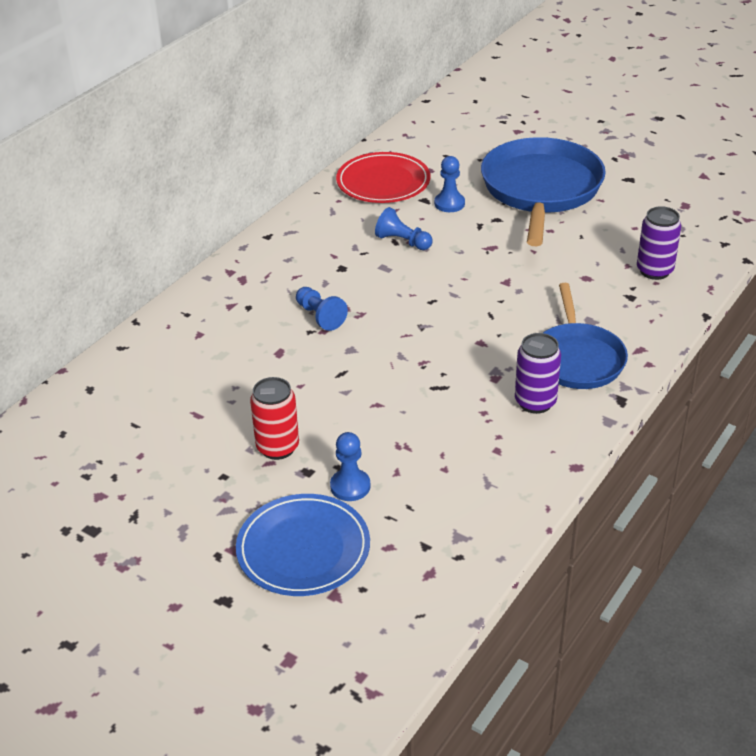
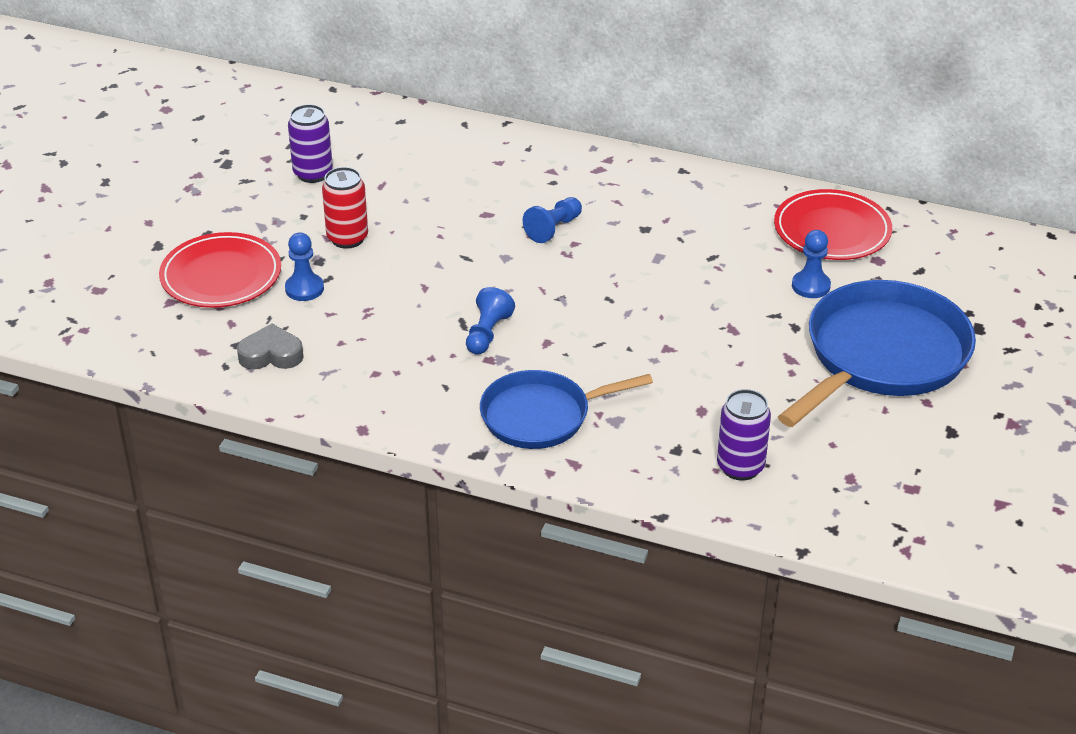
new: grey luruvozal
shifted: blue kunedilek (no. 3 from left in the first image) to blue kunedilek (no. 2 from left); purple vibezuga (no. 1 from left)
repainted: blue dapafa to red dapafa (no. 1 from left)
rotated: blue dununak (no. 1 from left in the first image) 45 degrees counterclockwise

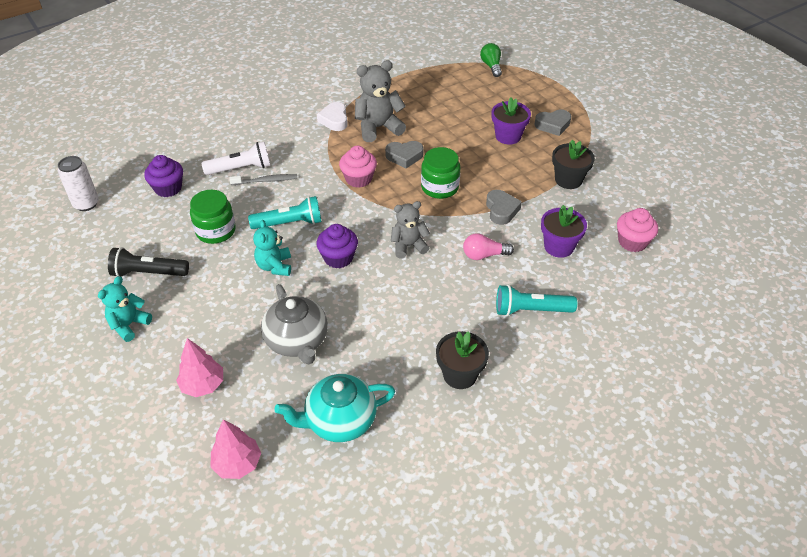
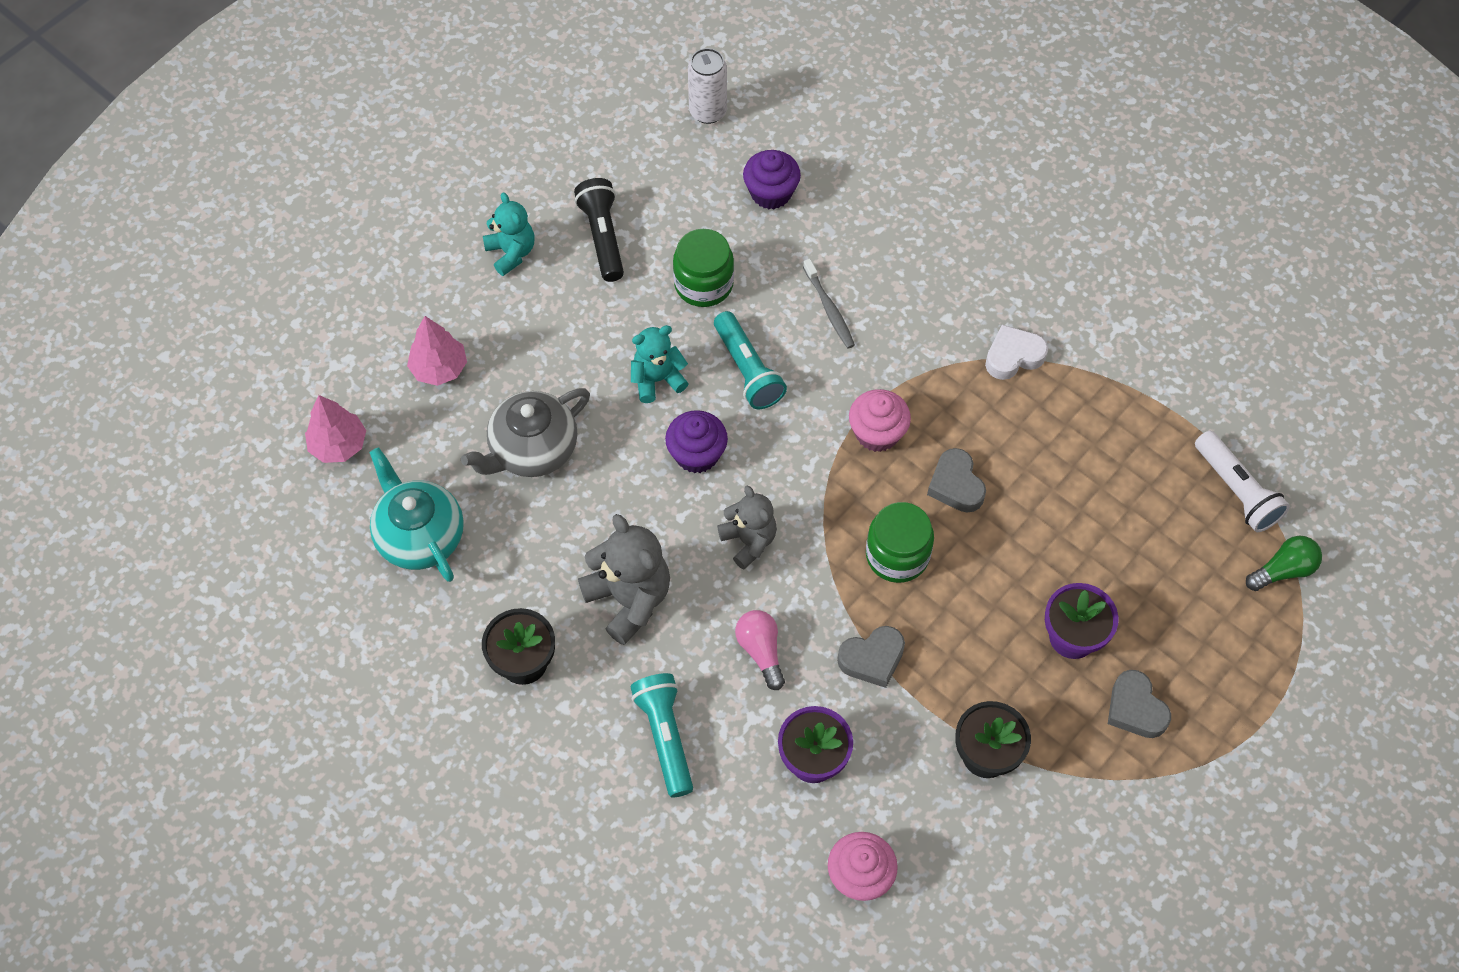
shifted: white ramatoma; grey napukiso (no. 1 from left)
rotated: turquoise napukiso (no. 1 from left) 45 degrees clockwise

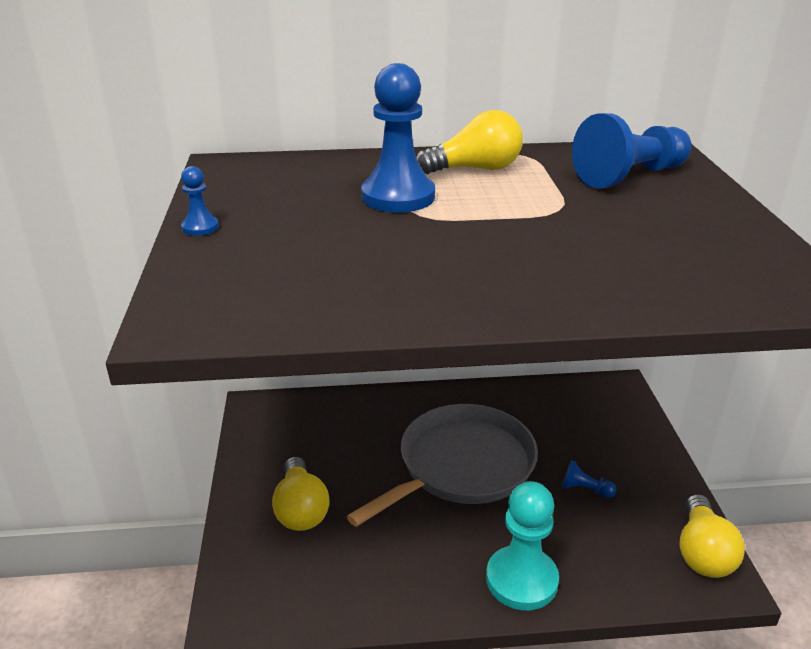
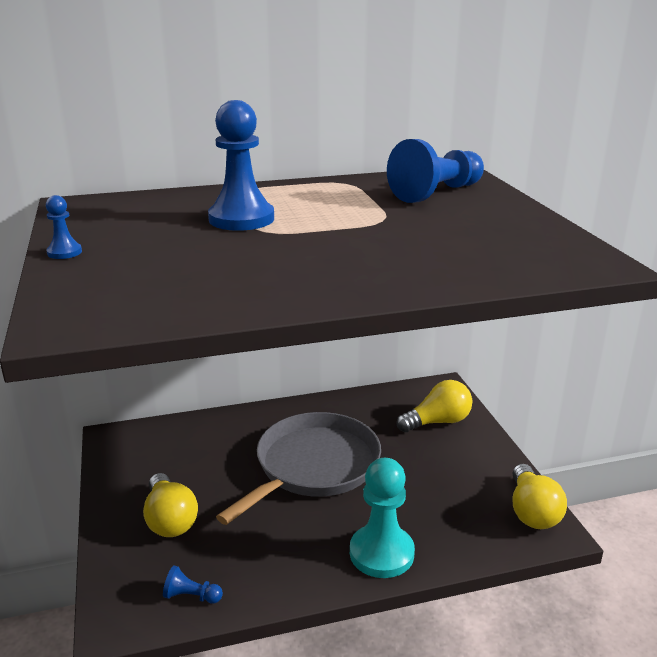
shifted: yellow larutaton (no. 2 from left); blue kunedilek (no. 3 from left in the first image) to blue kunedilek (no. 2 from left)

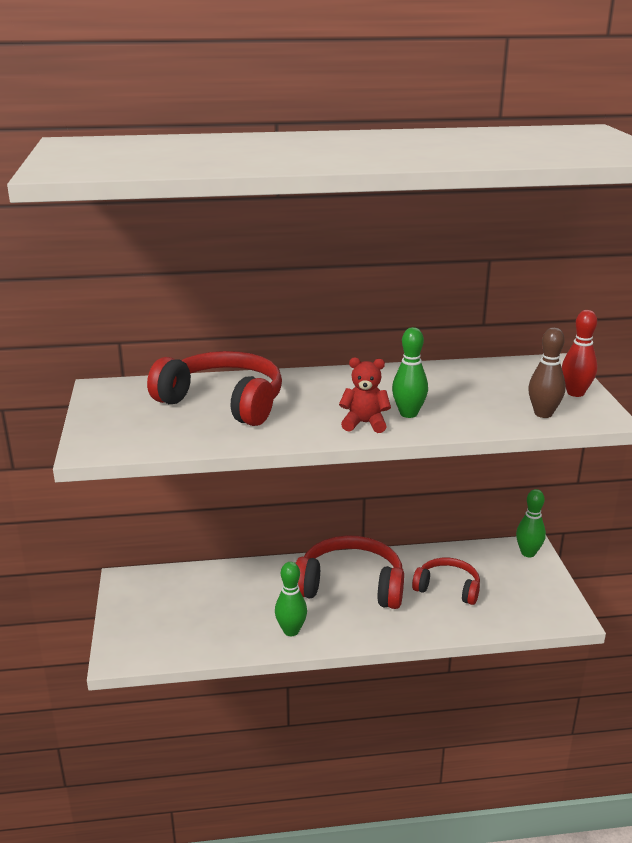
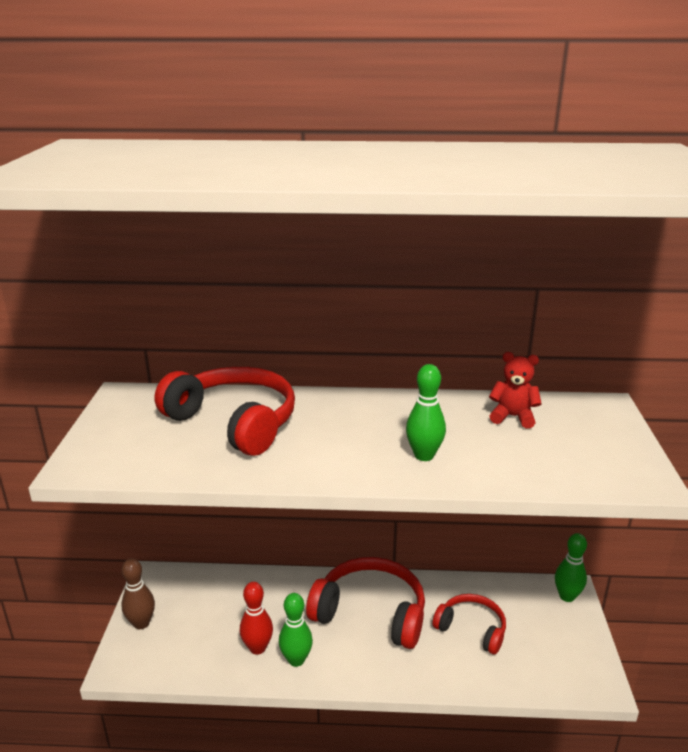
shifted: red napukiso; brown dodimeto; red dodimeto

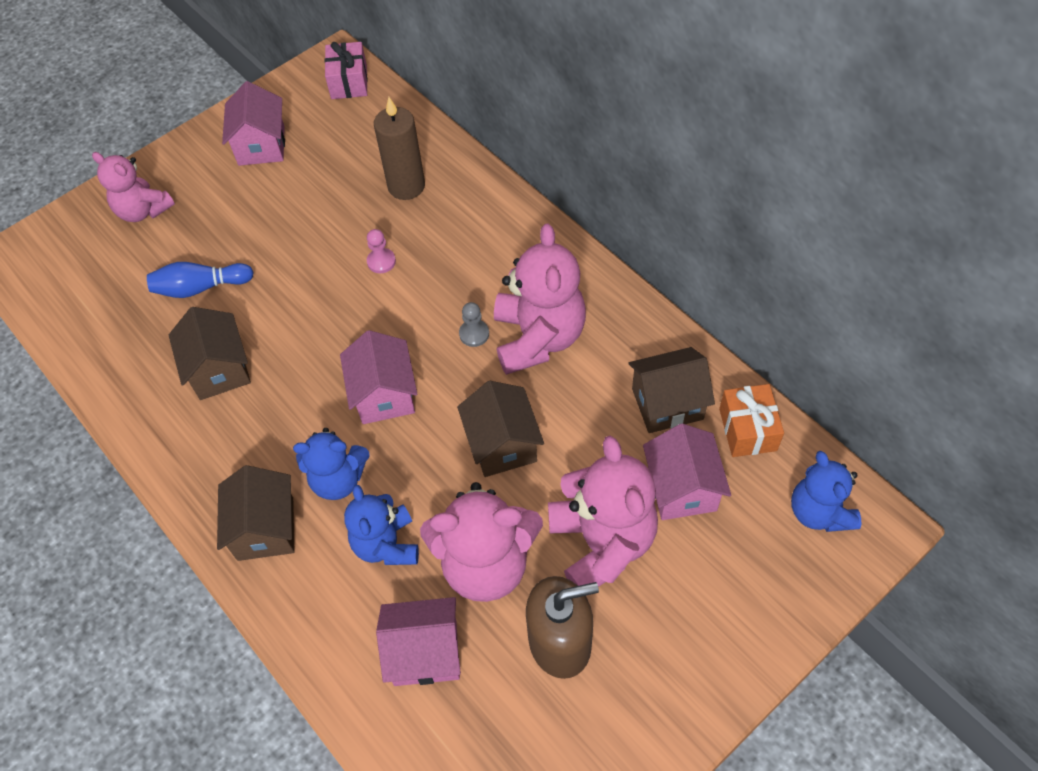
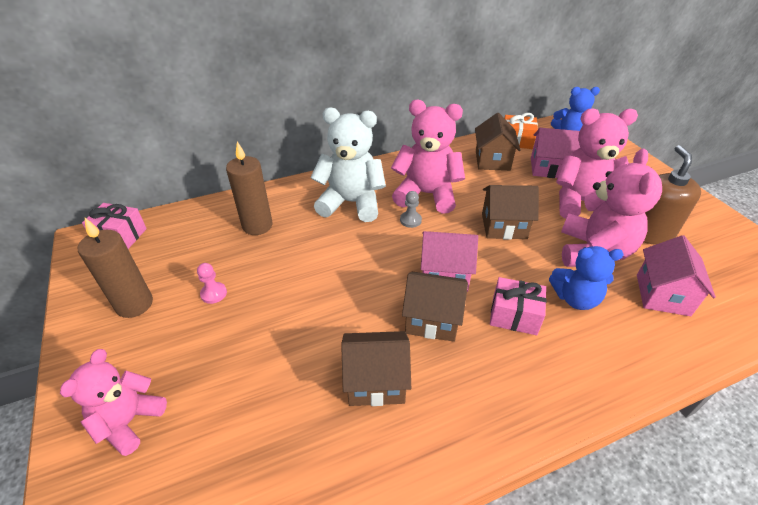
gone: blue dodimeto
new: white napukiso
shifted: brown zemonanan (no. 2 from left); pink kunedilek
swapped: pink zemonanan (no. 1 from left) to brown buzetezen (no. 1 from left); blue napukiso (no. 1 from left) to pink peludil (no. 2 from left)
rotated: pink napukiso (no. 1 from left) 150 degrees clockwise

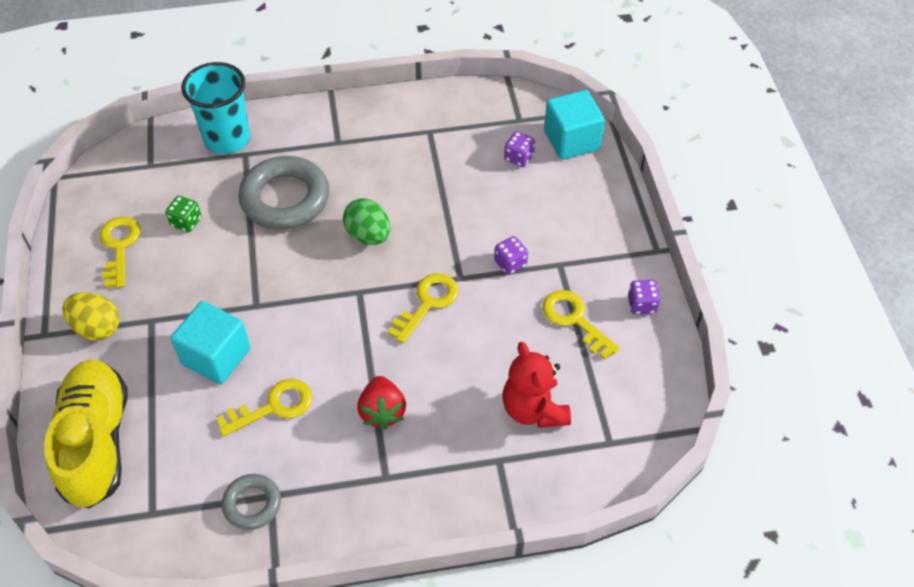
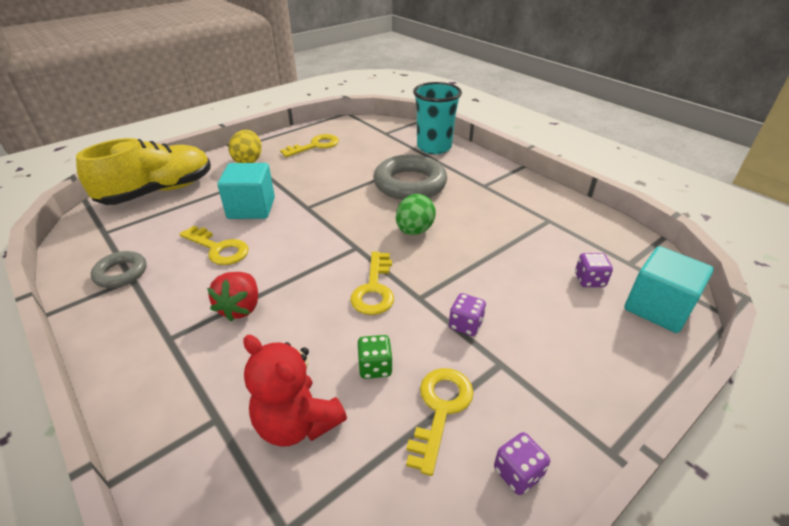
shifted: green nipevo
rotated: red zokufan 45 degrees counterclockwise; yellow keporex (no. 3 from left) 90 degrees clockwise; red napukiso 90 degrees counterclockwise

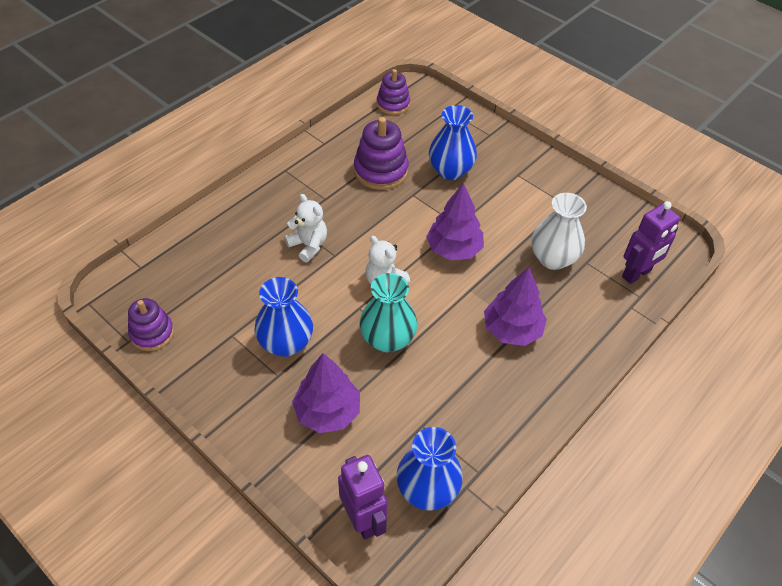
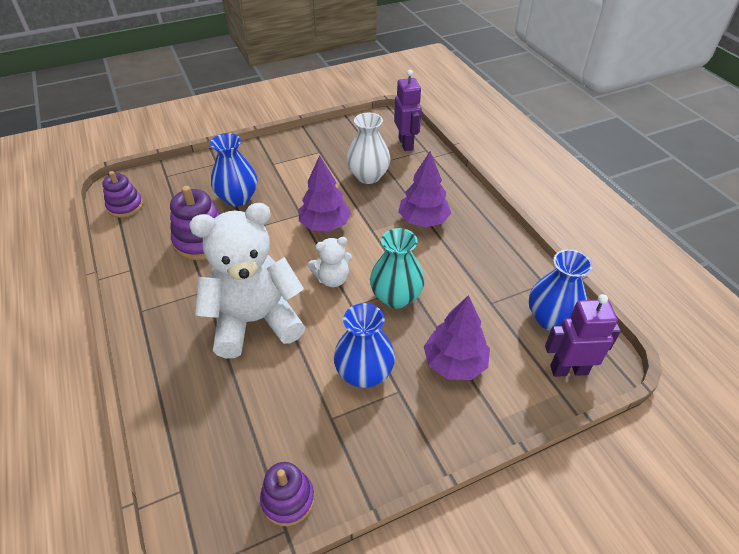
scaled: white napukiso (no. 1 from left) x2.13

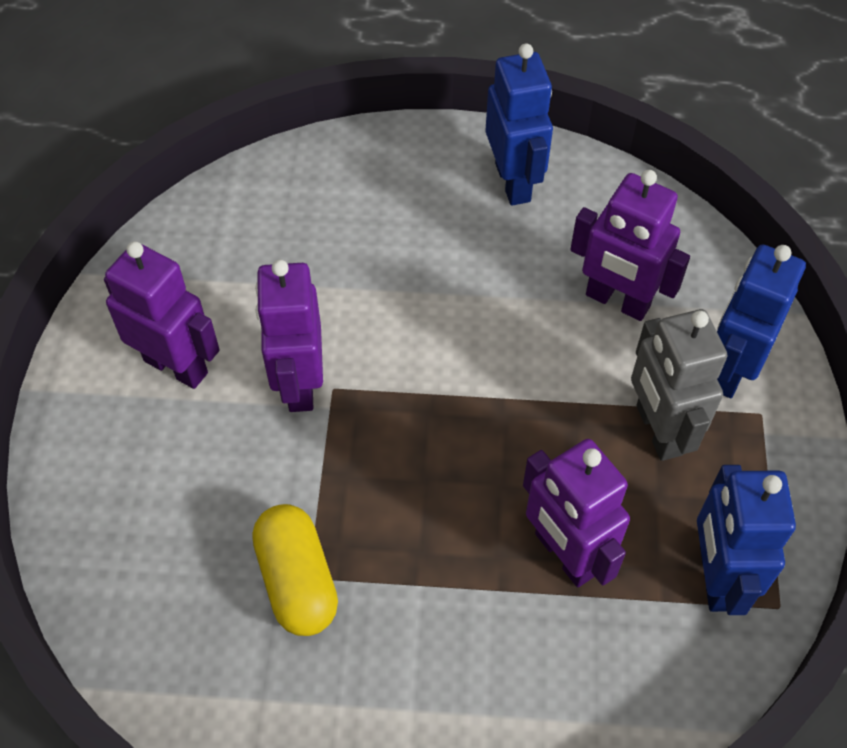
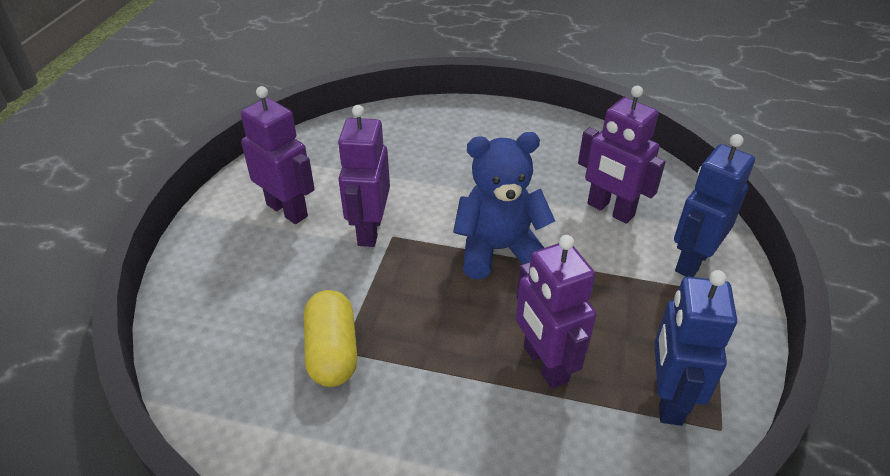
gone: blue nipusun (no. 1 from left); grey nipusun
new: blue napukiso

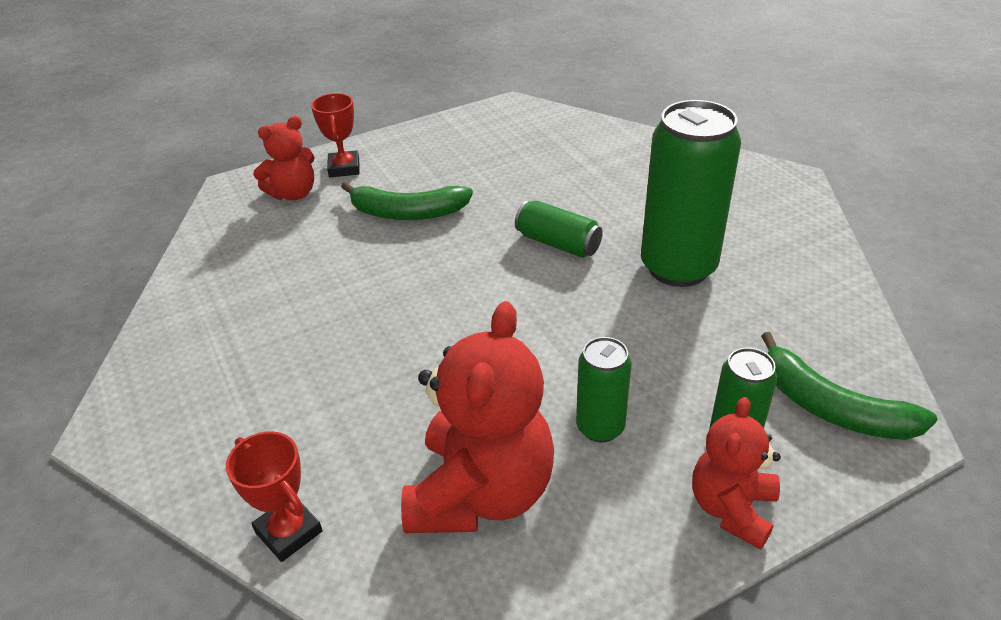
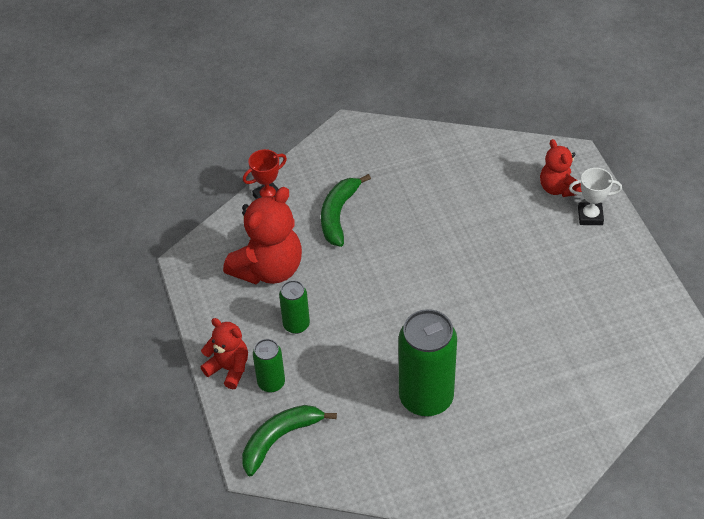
gone: green vibezuga (no. 1 from left)
shifted: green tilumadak (no. 1 from left in the first image) to green tilumadak (no. 2 from left)
repainted: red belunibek (no. 2 from left) to white belunibek
rotated: red napukiso (no. 2 from left) 75 degrees counterclockwise

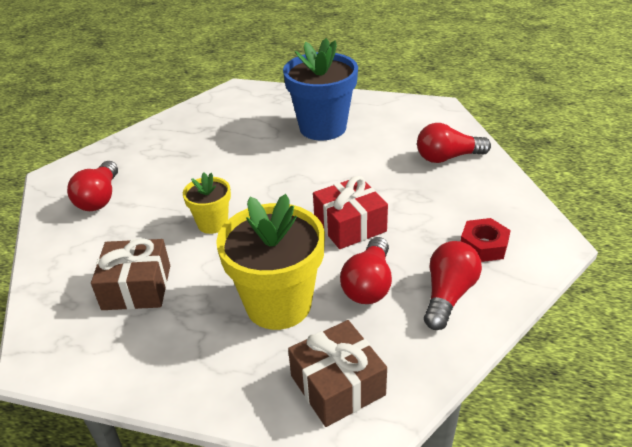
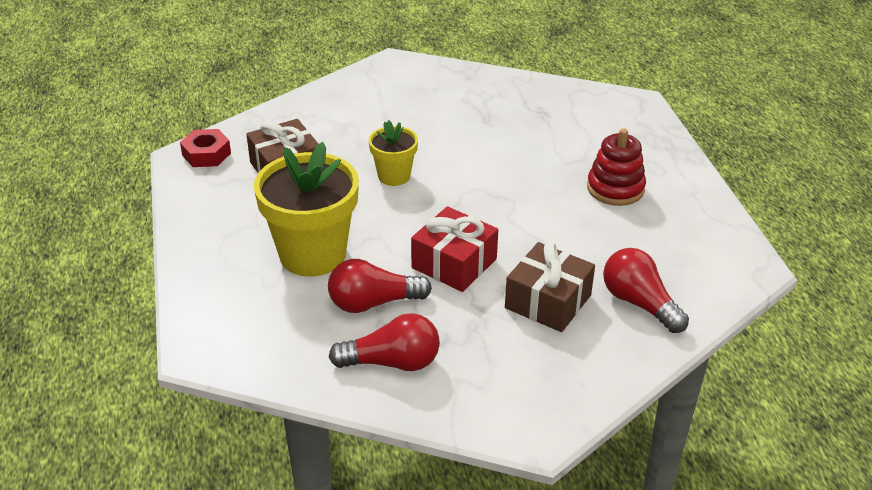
gone: red larutaton (no. 1 from left)
shifted: brown peludil (no. 2 from left); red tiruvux
swapped: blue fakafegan to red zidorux

